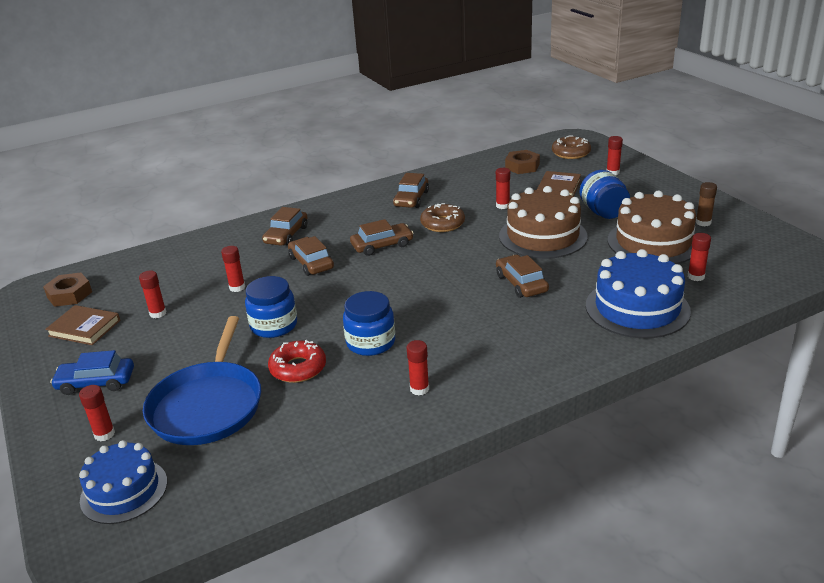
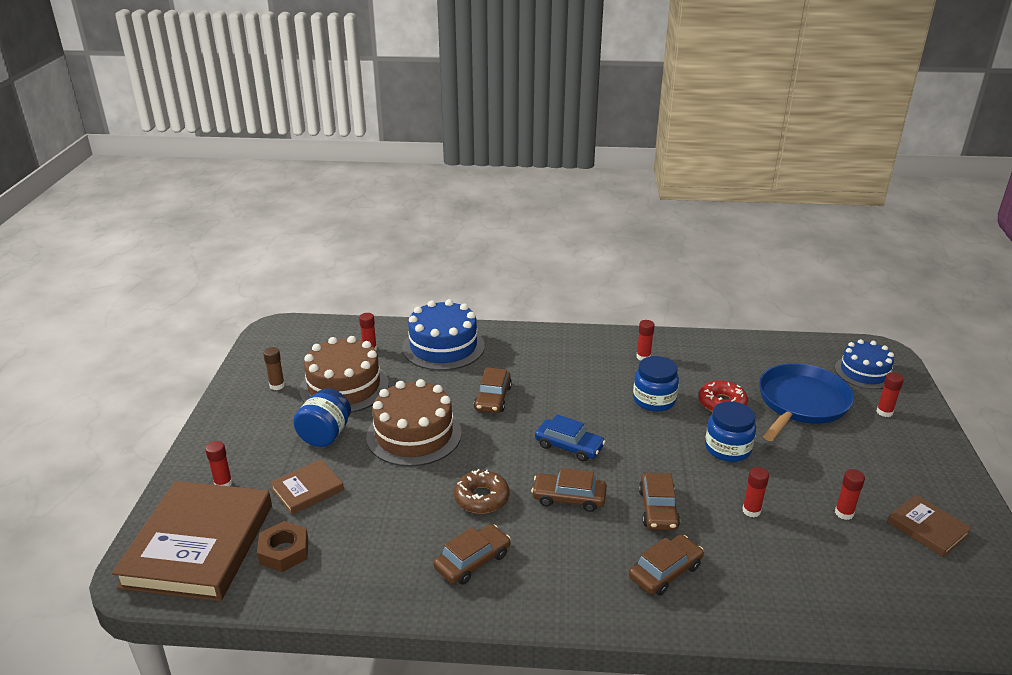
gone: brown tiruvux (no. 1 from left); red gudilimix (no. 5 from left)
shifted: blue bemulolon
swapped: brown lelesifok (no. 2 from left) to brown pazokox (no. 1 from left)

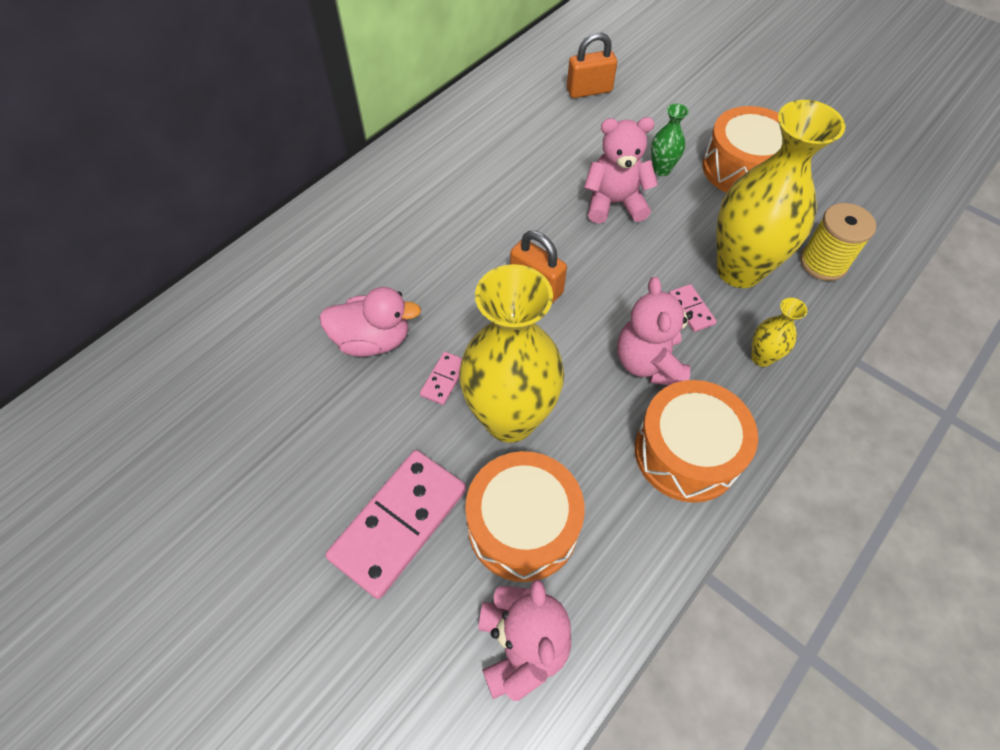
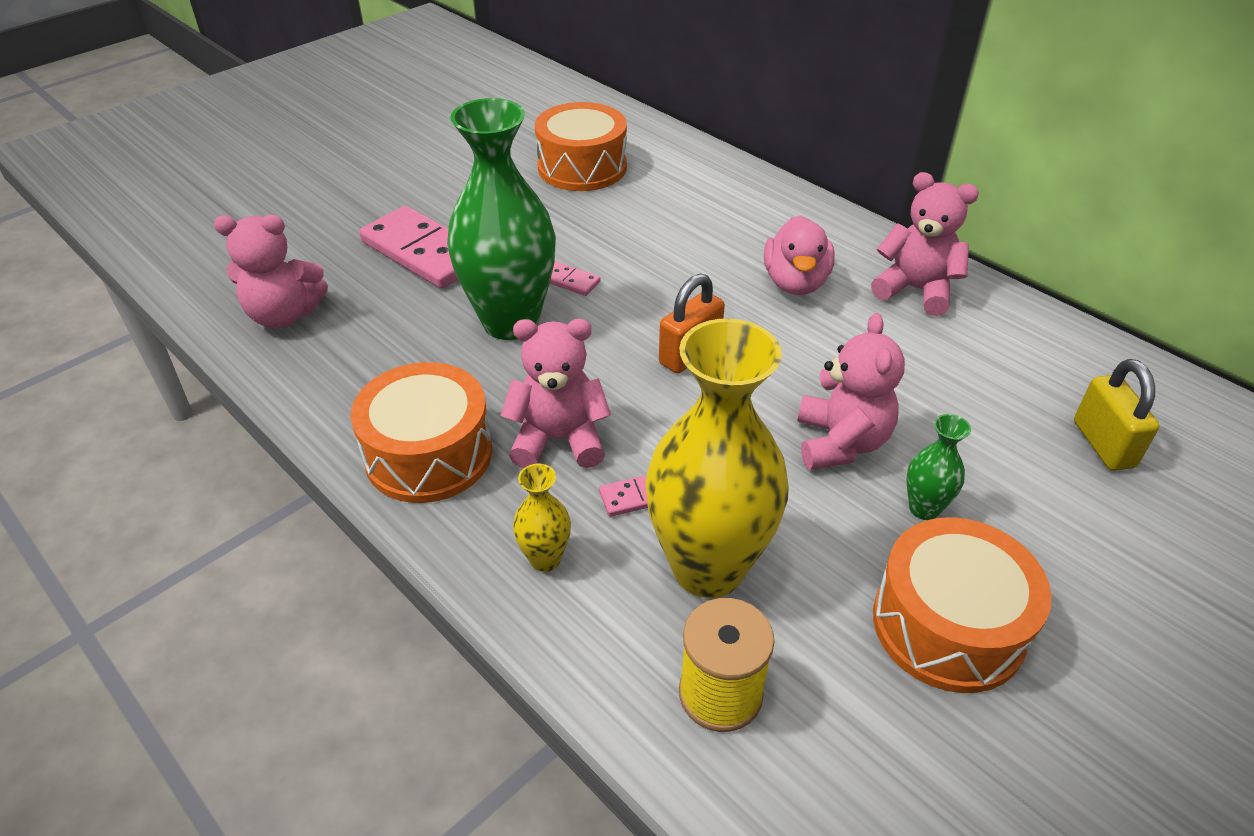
new: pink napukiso (no. 4 from left)
shifted: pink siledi; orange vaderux (no. 1 from left in the first image) to orange vaderux (no. 2 from left)
repainted: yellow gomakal (no. 1 from left) to green gomakal (no. 1 from left); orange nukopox (no. 2 from left) to yellow nukopox

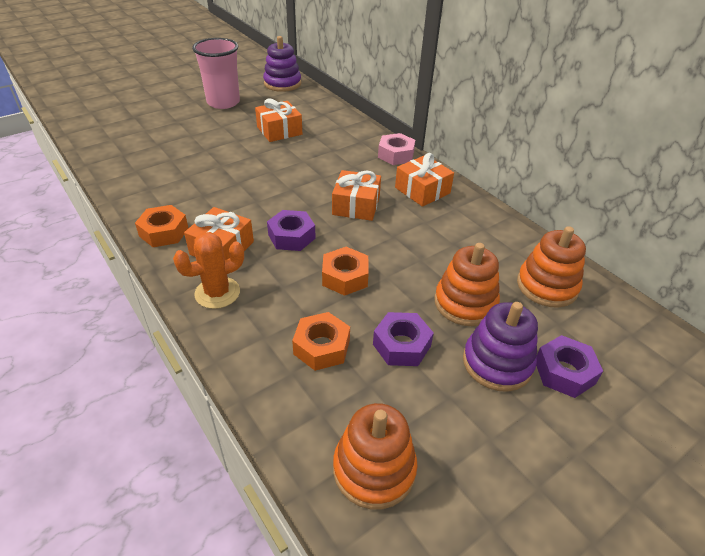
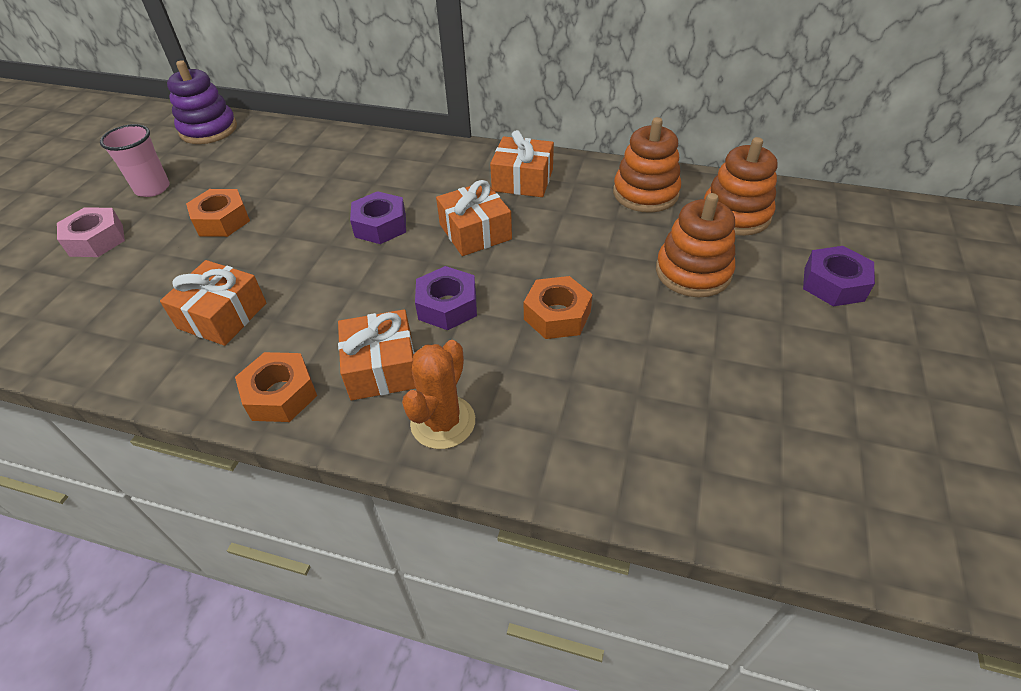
gone: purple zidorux (no. 2 from left)
shifted: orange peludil (no. 2 from left in the first image) to orange peludil (no. 1 from left); orange tiruvux (no. 2 from left in the first image) to orange tiruvux (no. 1 from left); orange zidorux (no. 1 from left); purple tiruvux (no. 2 from left in the first image) to purple tiruvux (no. 1 from left); pink tiruvux
scaled: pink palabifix x0.66

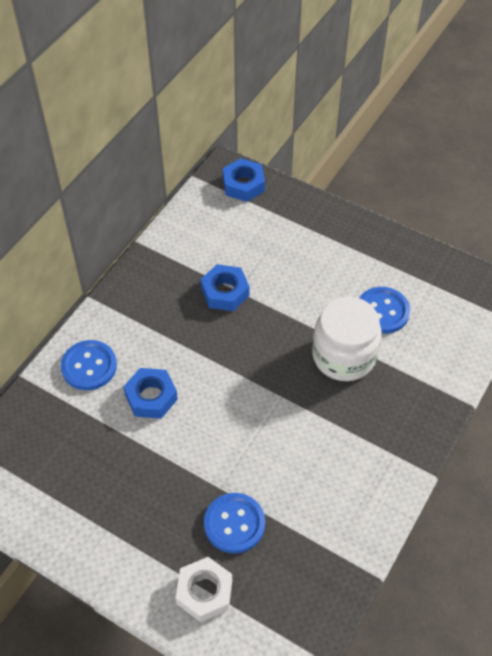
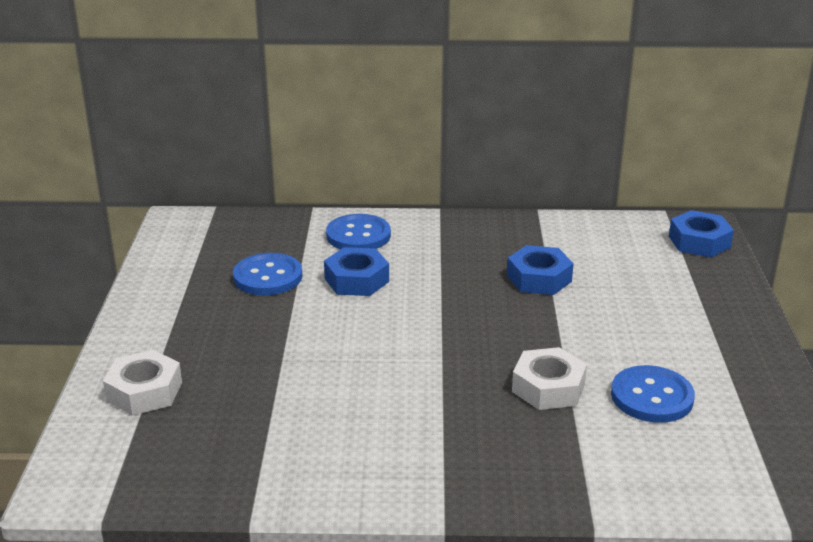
shifted: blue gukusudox (no. 2 from left in the first image) to blue gukusudox (no. 1 from left)
swapped: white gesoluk to white tiruvux (no. 2 from left)

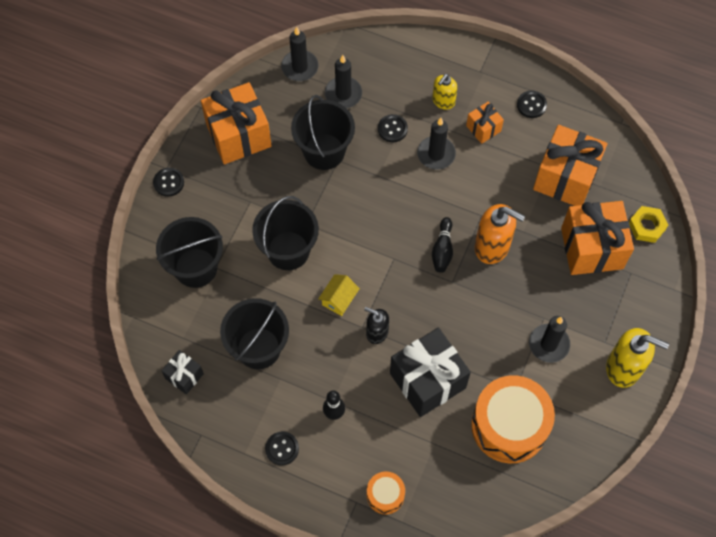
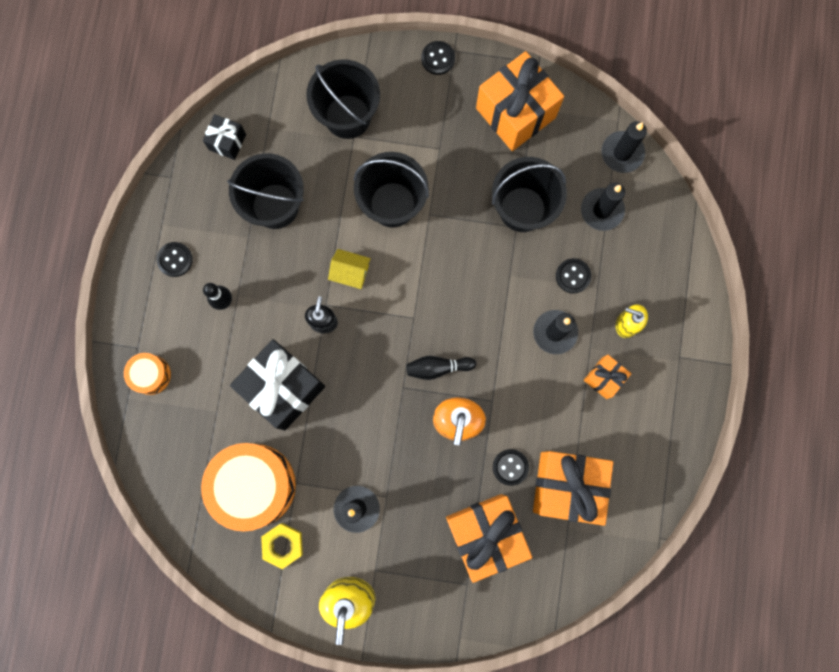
shifted: black gukusudox (no. 4 from left in the first image) to black gukusudox (no. 3 from left); yellow tiruvux

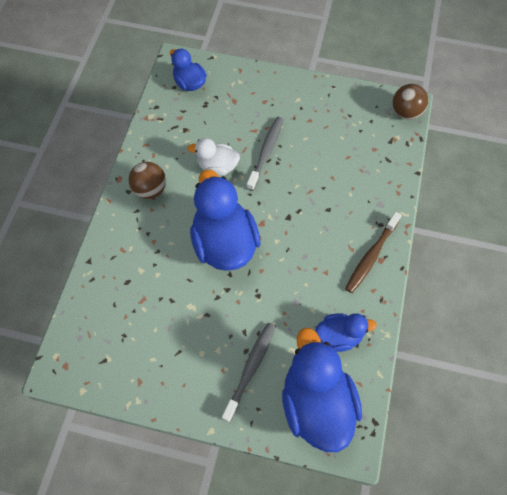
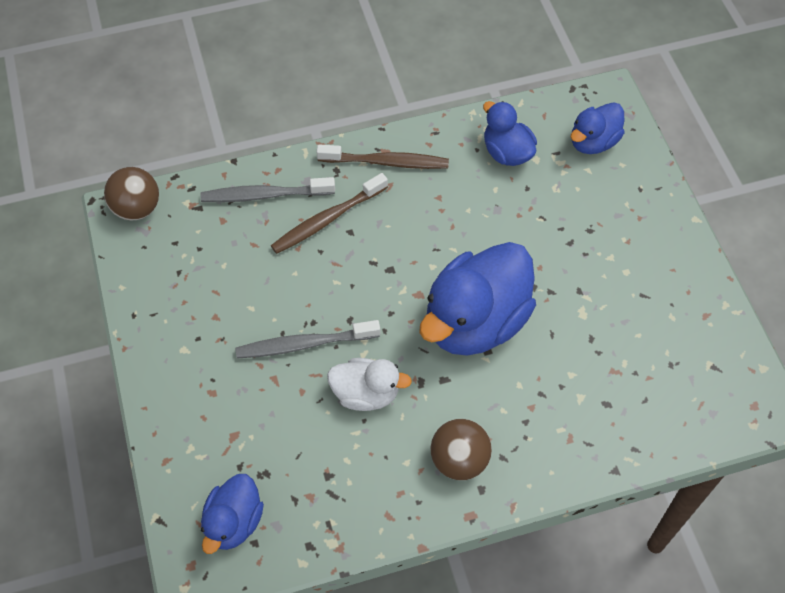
new: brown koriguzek (no. 1 from left)
shifted: grey koriguzek (no. 1 from left)
rotated: white siledi 60 degrees counterclockwise
scaled: blue siledi (no. 3 from left in the first image) x0.54

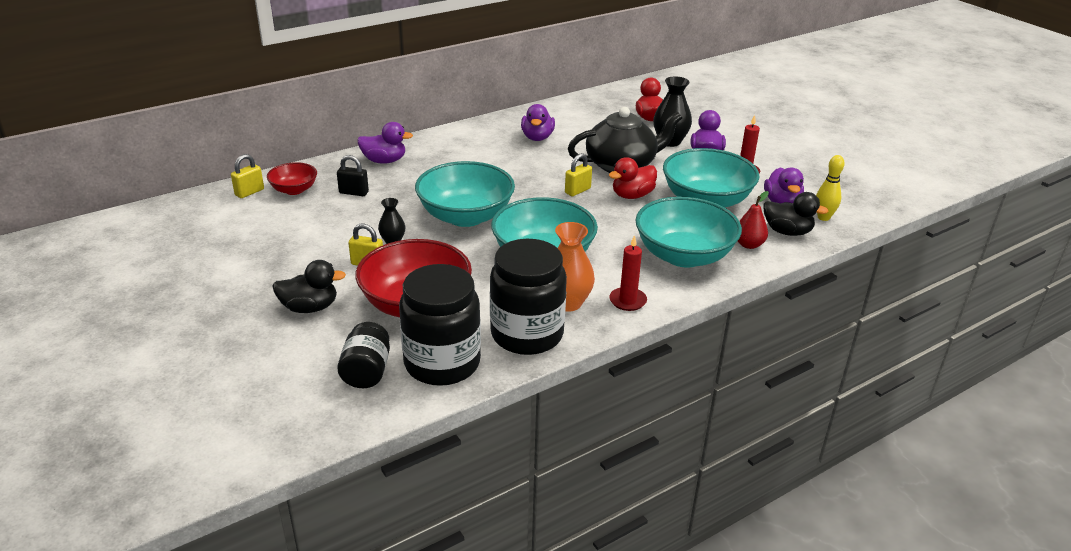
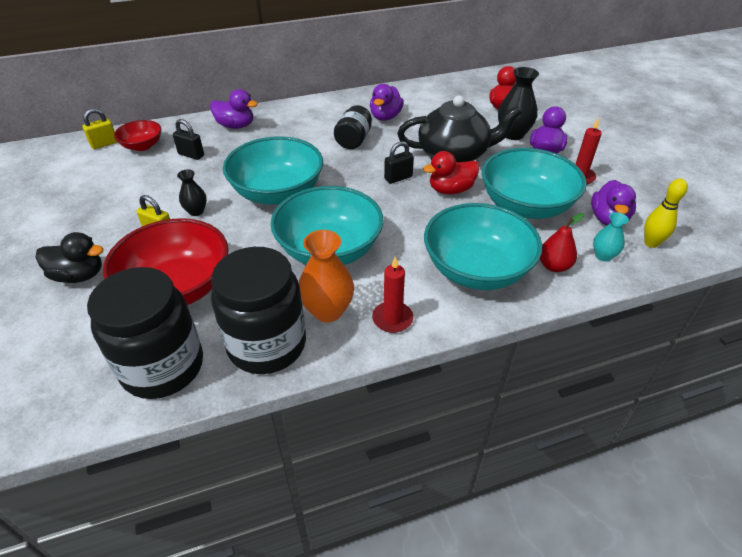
shifted: black gesoluk (no. 1 from left in the first image) to black gesoluk (no. 3 from left)
swapped: black siledi (no. 2 from left) to turquoise gomakal
repainted: yellow nukopox (no. 3 from left) to black nukopox (no. 2 from left)

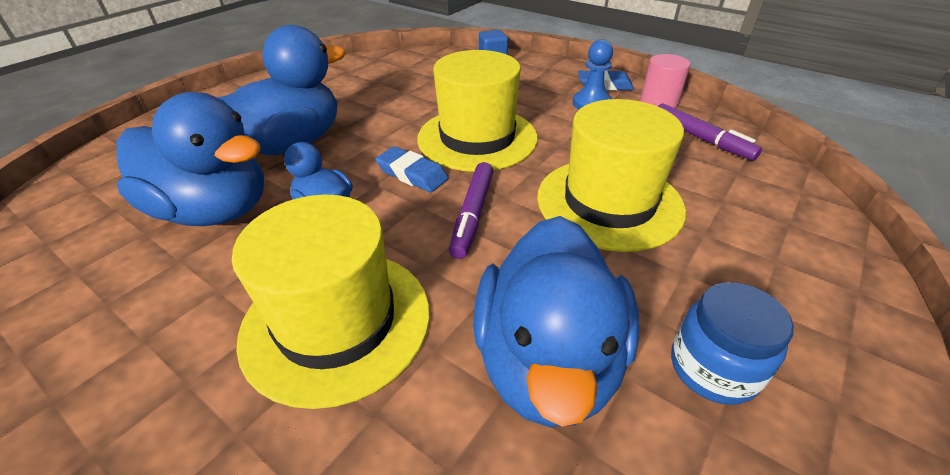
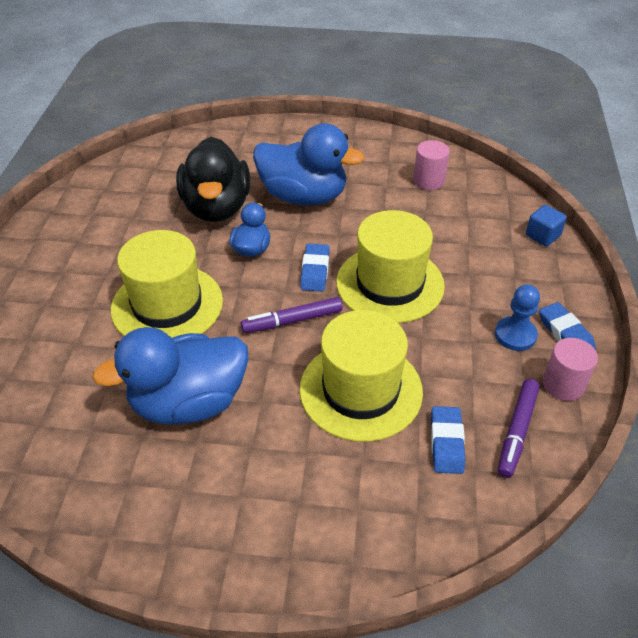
gone: blue gesoluk
new: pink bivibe (no. 1 from left); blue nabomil (no. 2 from left)
repainted: blue siledi (no. 1 from left) to black siledi

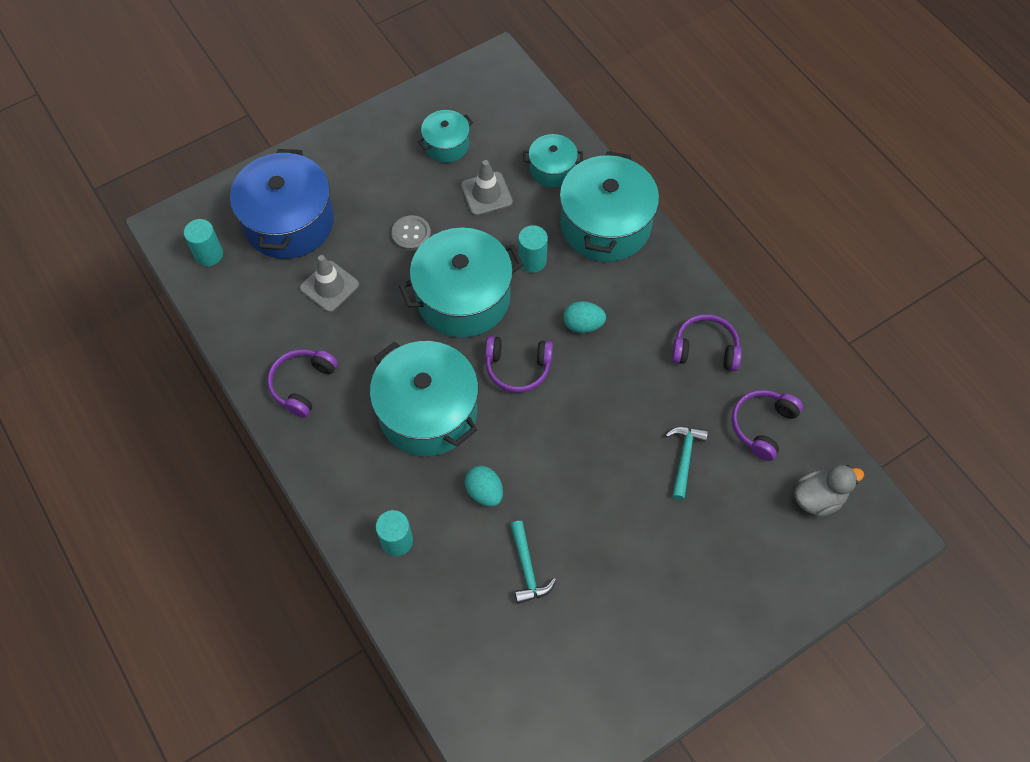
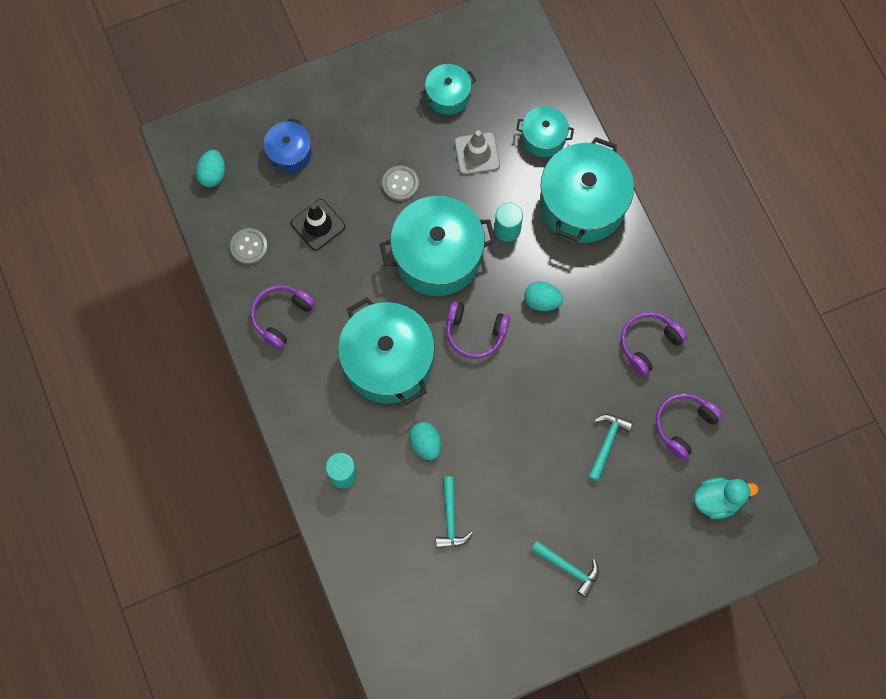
new: grey gukusudox (no. 1 from left); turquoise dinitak (no. 2 from left)
swapped: turquoise bivibe (no. 1 from left) to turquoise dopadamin (no. 1 from left)
repainted: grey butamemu (no. 1 from left) to black butamemu; grey siledi to turquoise siledi
rotated: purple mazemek (no. 3 from left) 60 degrees counterclockwise
scaled: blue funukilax x0.52

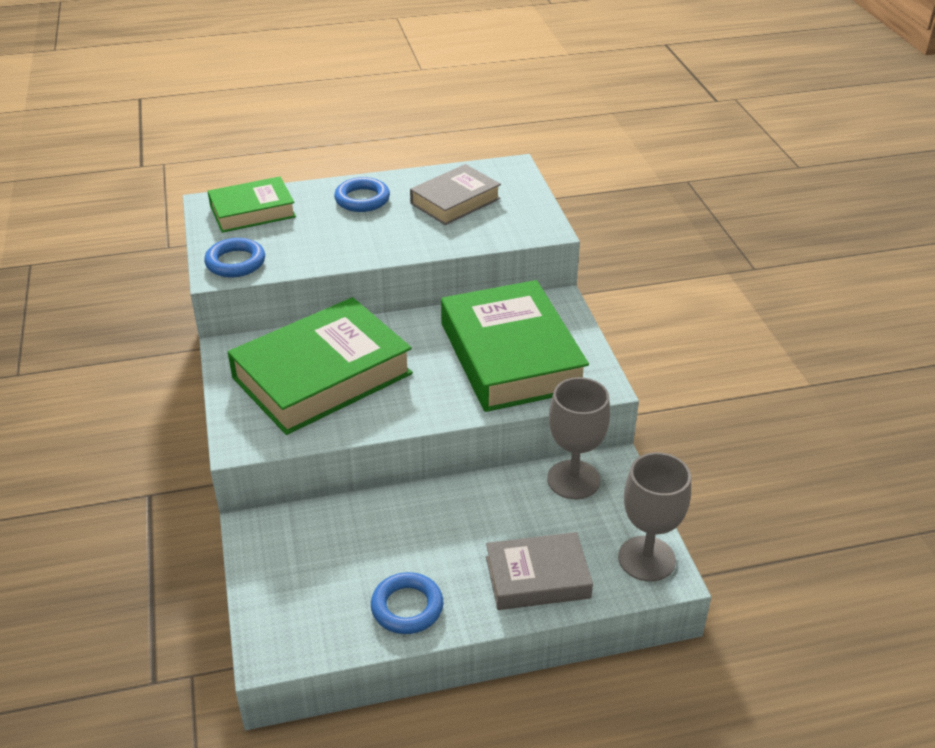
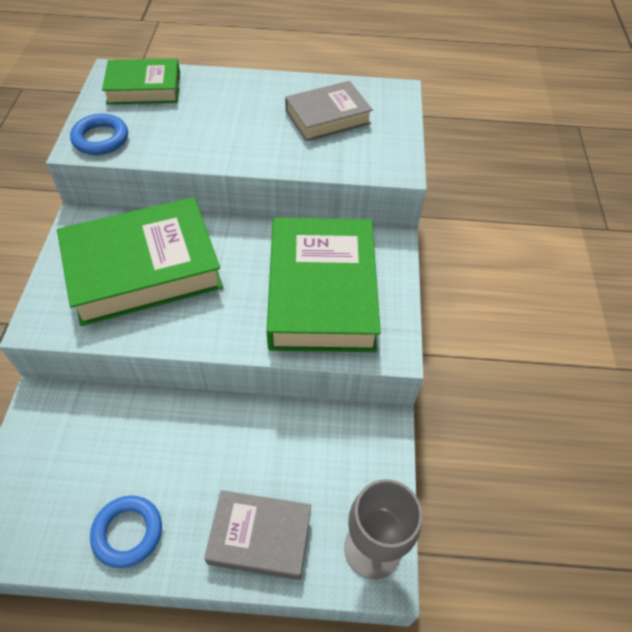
gone: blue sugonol (no. 2 from left); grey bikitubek (no. 1 from left)

